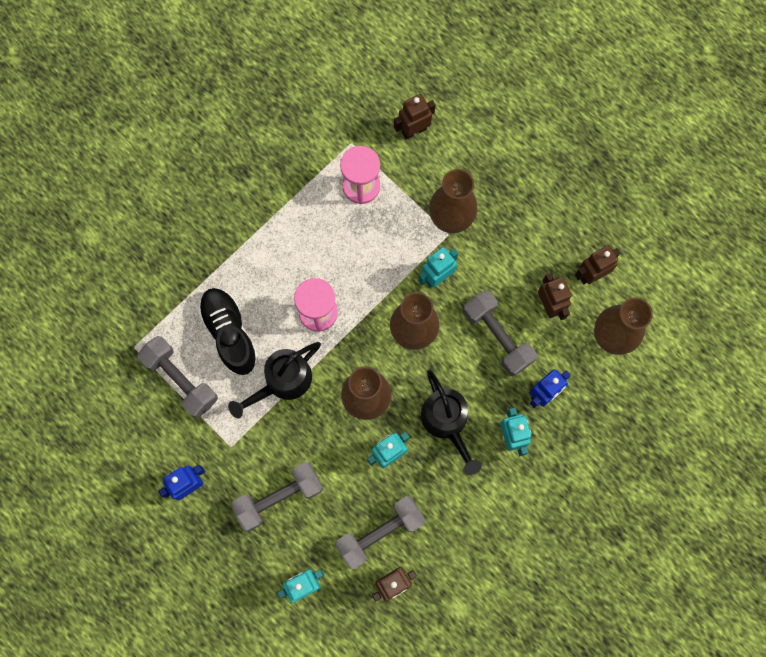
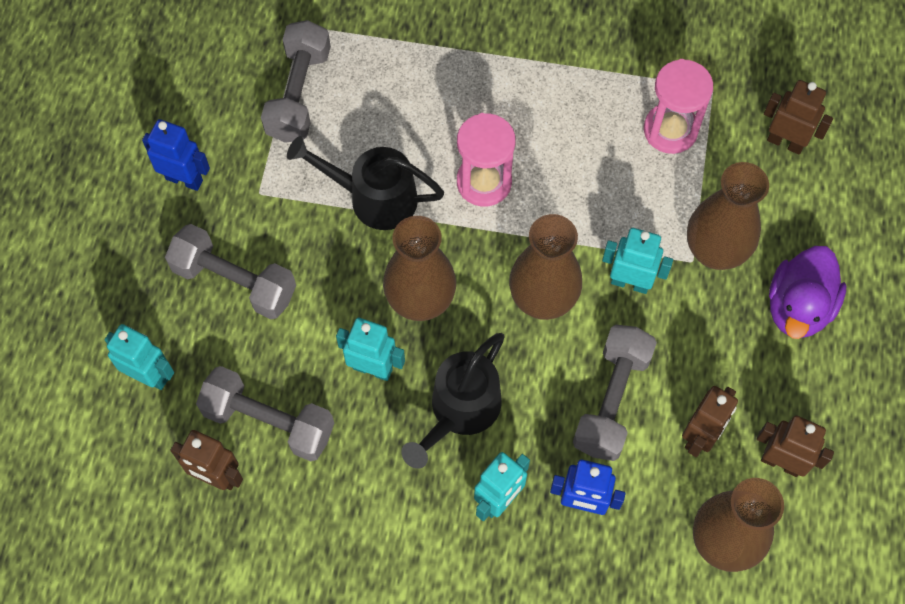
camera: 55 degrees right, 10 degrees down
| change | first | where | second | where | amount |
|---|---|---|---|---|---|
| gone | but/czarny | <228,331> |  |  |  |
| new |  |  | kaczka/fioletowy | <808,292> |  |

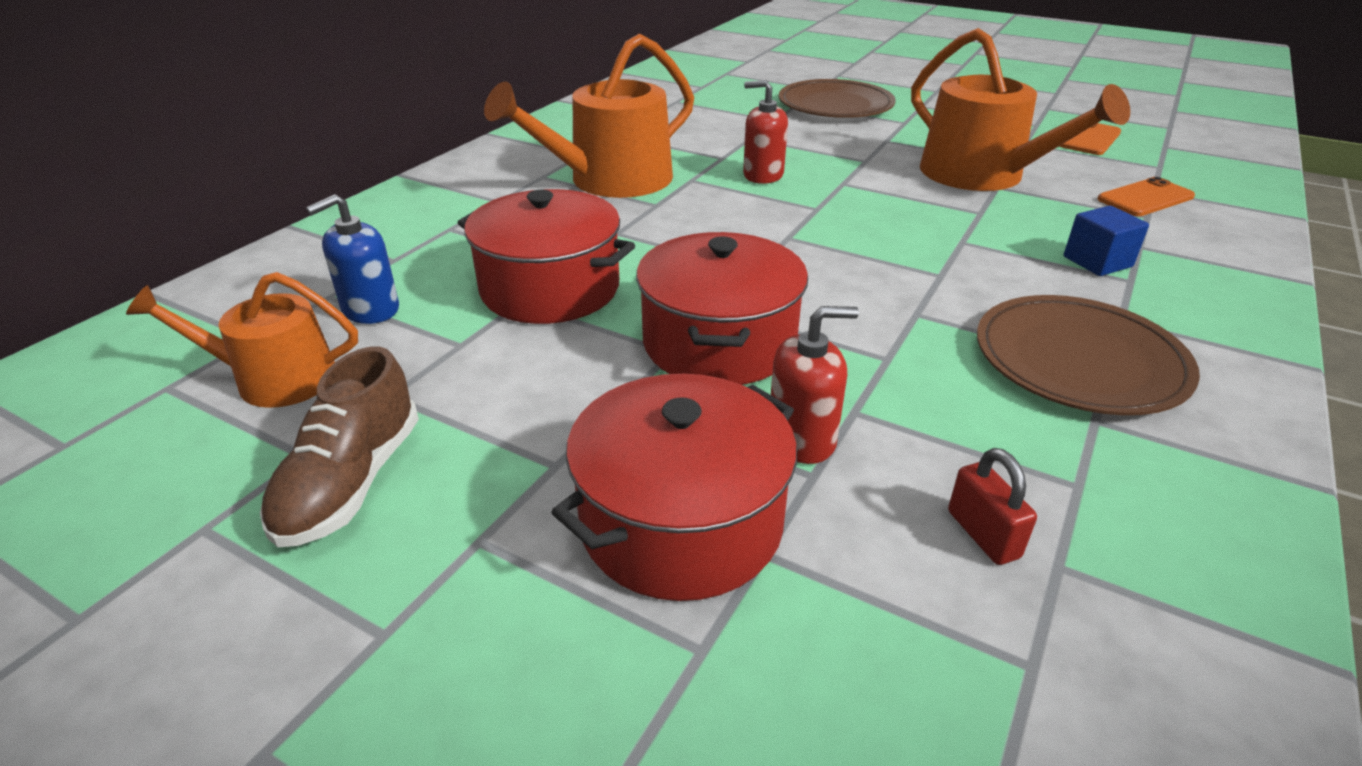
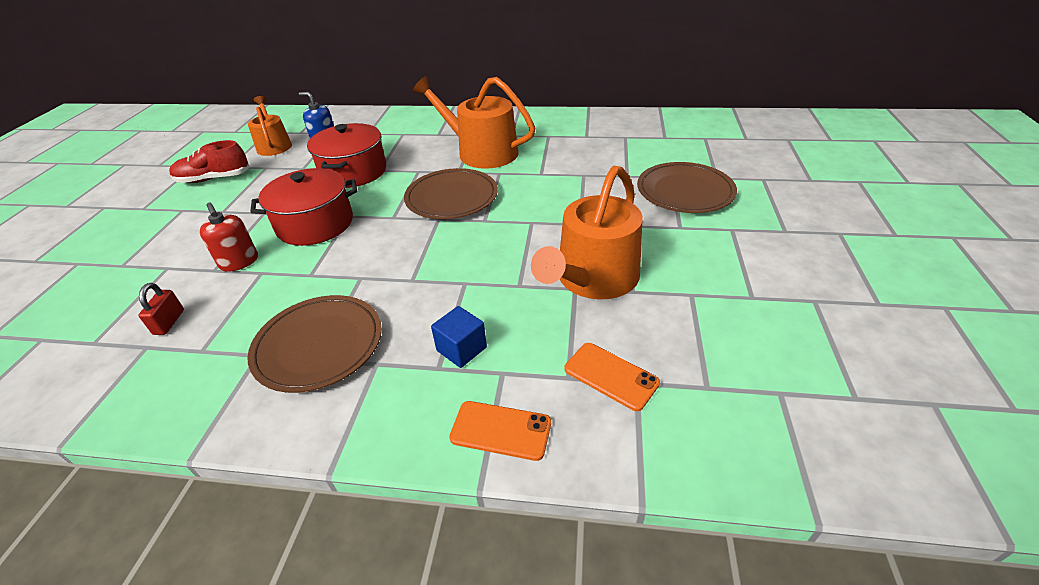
camera: 70 degrees right, 5 degrees up
| change | first | where | second | where | amount |
|---|---|---|---|---|---|
| repainted | but/brązowy | <339,446> | but/czerwony | <209,161> |  |
| gone | garnek/czerwony | <674,487> |  |  |  |
| gone | dozownik mydła/czerwony | <765,132> |  |  |  |
| rotated | kłódka/czerwony | <992,506> |  | <161,309> | 45 degrees counterclockwise |
| shifted | telefon/pomarańczowy | <1090,139> |  | <500,431> |  |
| new |  |  | talerz/brązowy | <451,193> |  |

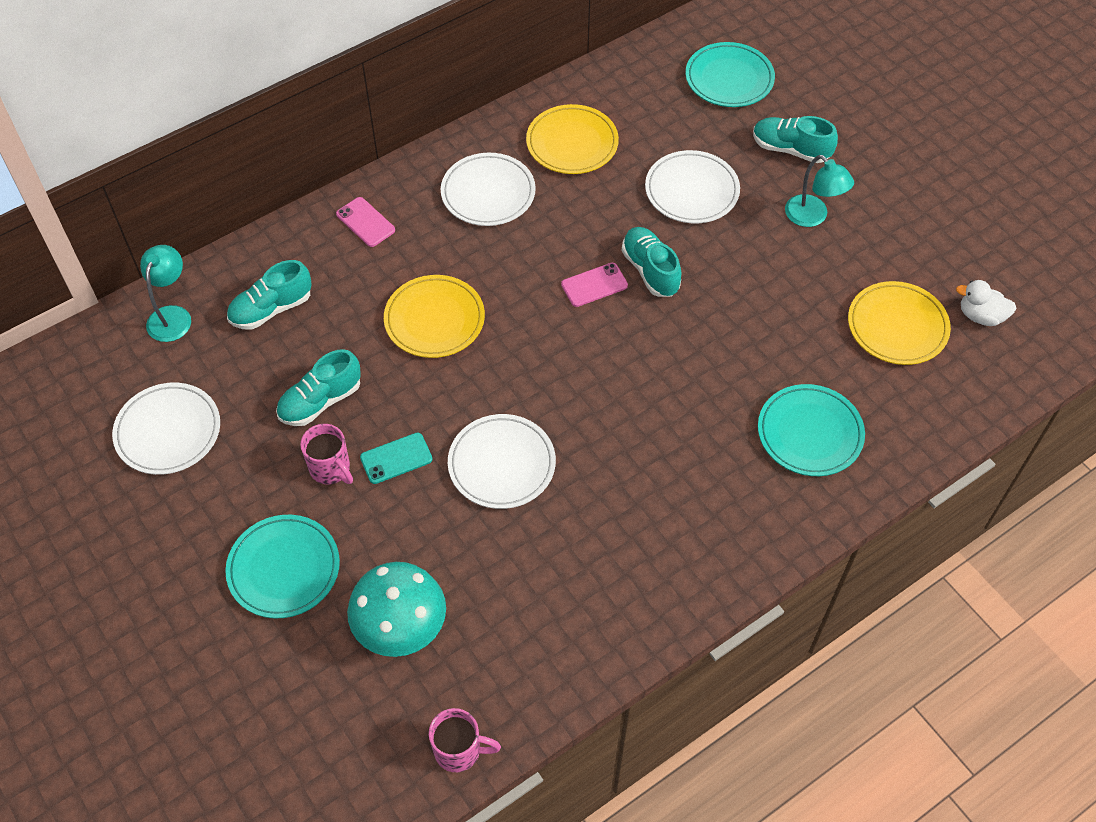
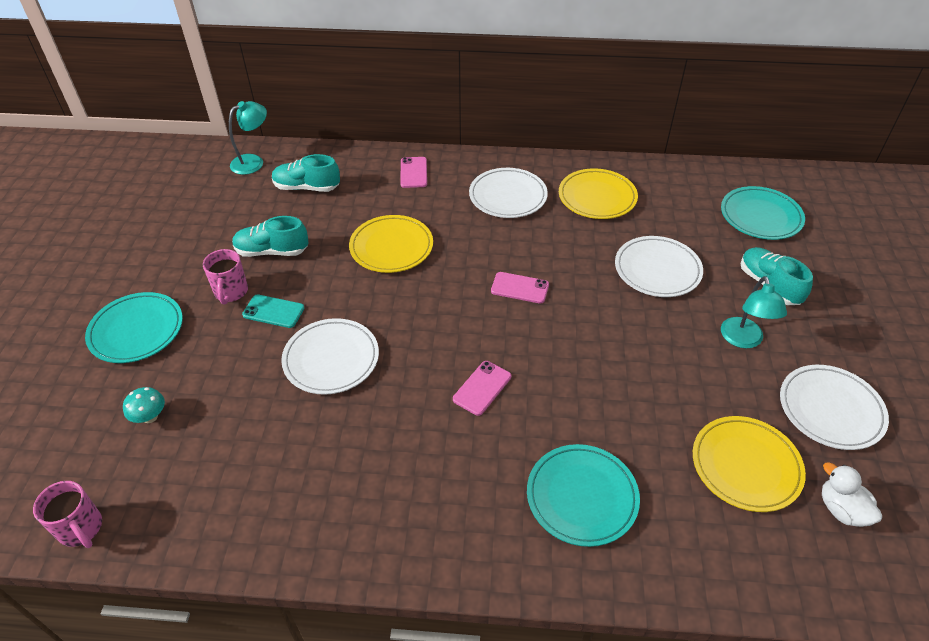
camera: 40 degrees right, 10 degrees down
| change | first | where | second | where | amount |
|---|---|---|---|---|---|
| shifted | talerz/biały | <166,429> |  | <834,407> |  |
| scaled | grzyb/turkusowy | <396,609> |  | <144,405> | x0.46 |
| gone | but/turkusowy | <651,262> |  |  |  |
| new |  |  | telefon/różowy | <482,388> |  |

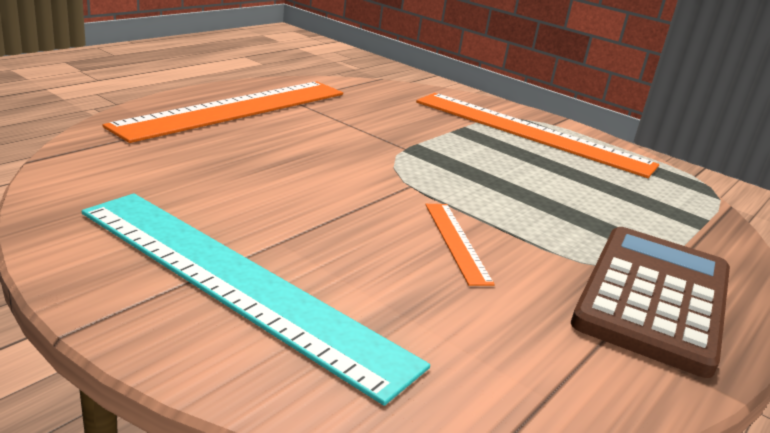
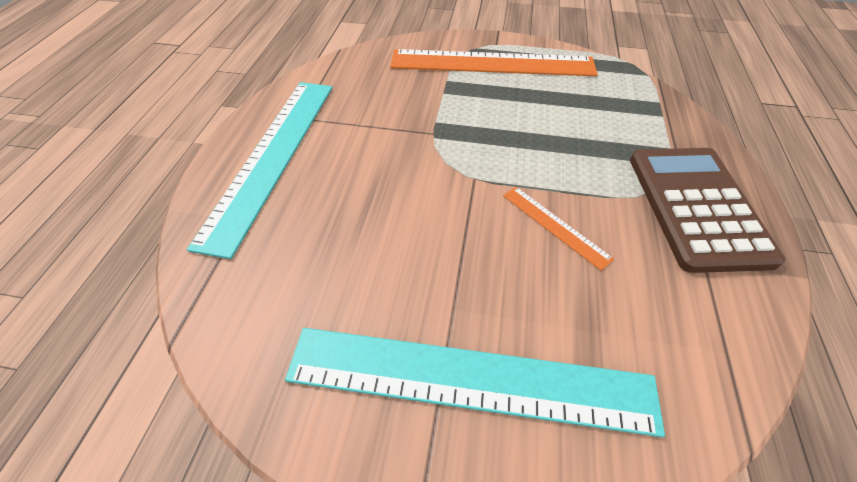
camera: 25 degrees left, 25 degrees up
| change | first | where | second | where | amount |
|---|---|---|---|---|---|
| repainted | linijka/pomarańczowy | <223,112> | linijka/turkusowy | <259,170> |  |

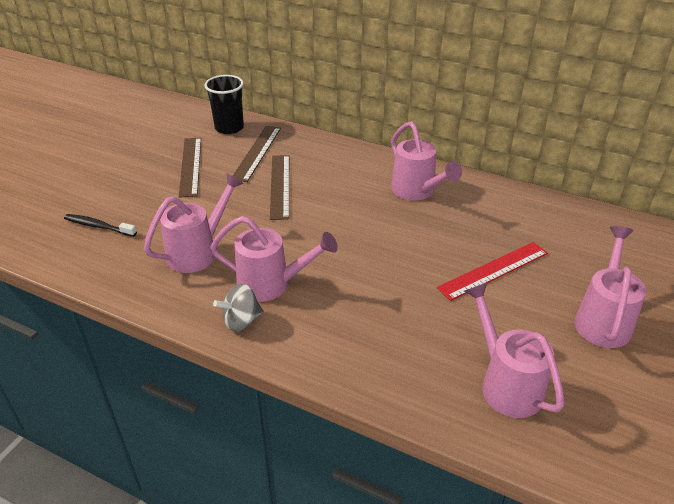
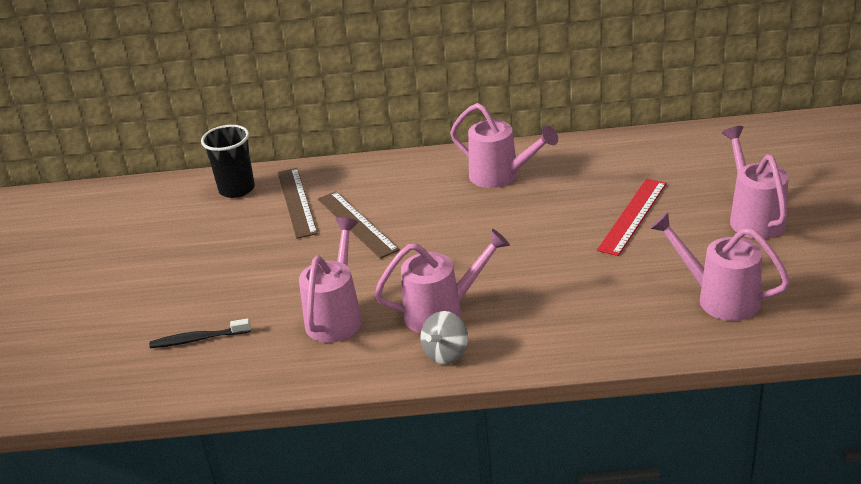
camera: 25 degrees left, 5 degrees down
| change | first | where | second | where | amount |
|---|---|---|---|---|---|
| gone | linijka/brązowy | <190,167> |  |  |  |

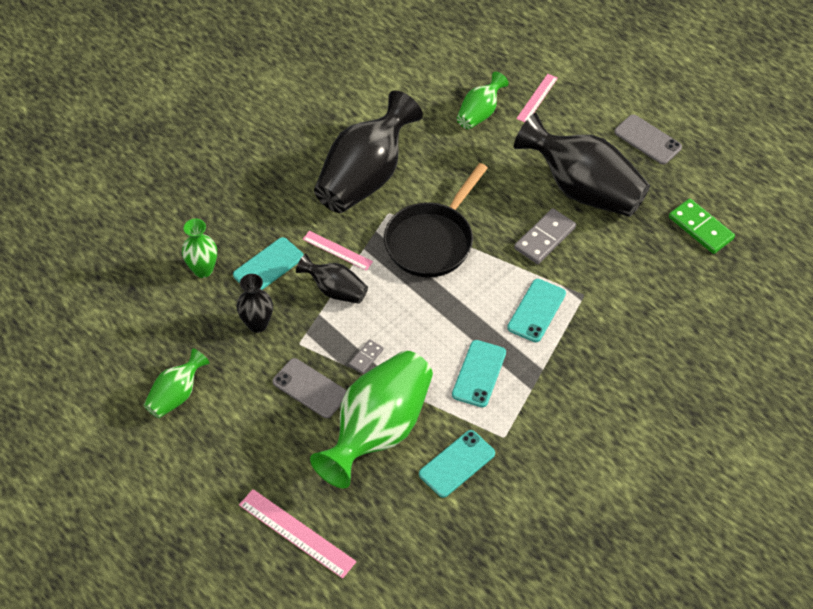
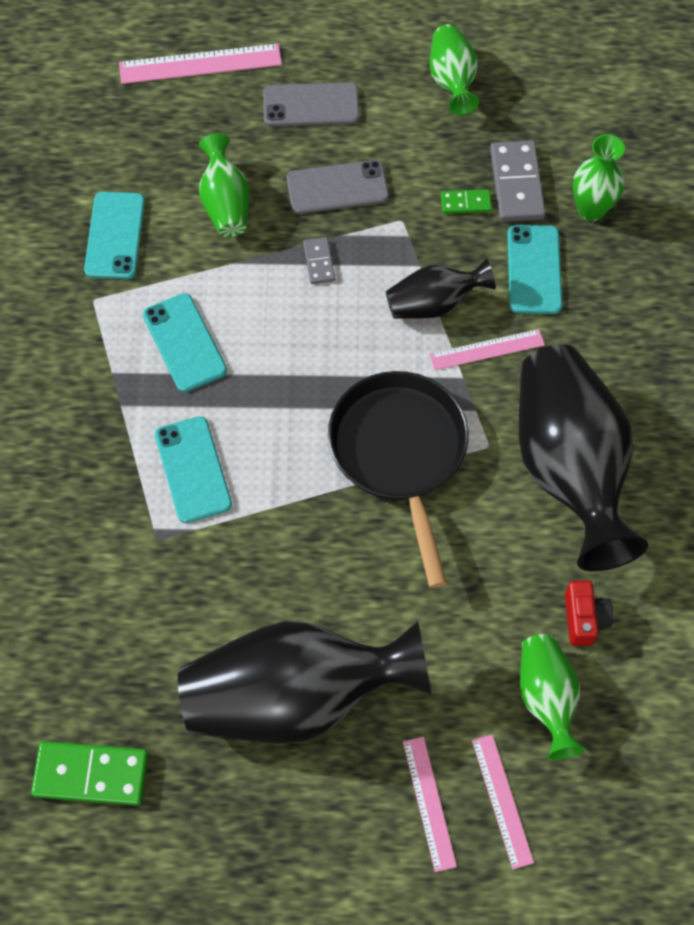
camera: 135 degrees right, 10 degrees up
| change | first | where | second | where | amount |
|---|---|---|---|---|---|
| swapped | wazon/czarny | <255,303> | kostka domina/zielony | <466,201> |  |
| scaled | wazon/zielony | <371,419> |  | <224,185> | x0.50 |
| shifted | kostka domina/szary | <545,236> |  | <518,181> |  |
| shifted | telefon/szary | <648,139> |  | <311,104> |  |
| new |  |  | linijka/różowy | <430,804> |  |
| new |  |  | aparat fotograficzny/czerwony | <589,613> |  |

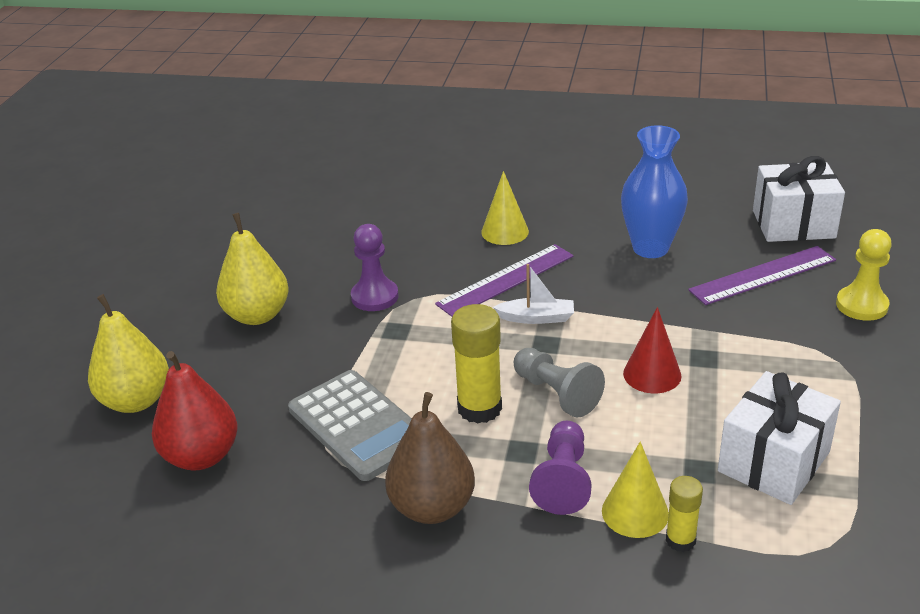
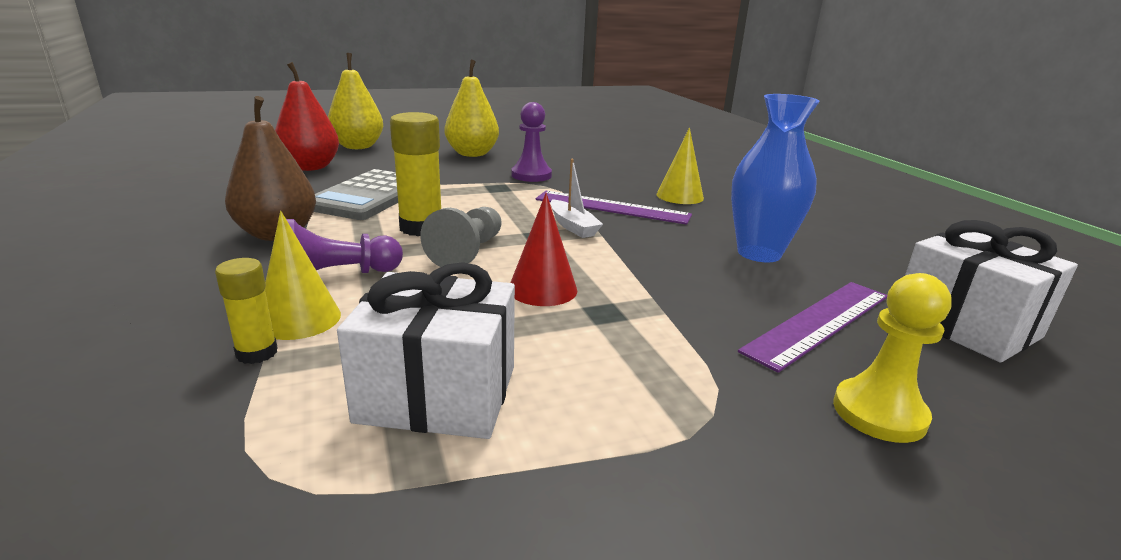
camera: 55 degrees right, 10 degrees down
| change | first | where | second | where | amount |
|---|---|---|---|---|---|
| rotated | linijka/fioletowy | <762,275> |  | <812,327> | 75 degrees counterclockwise |

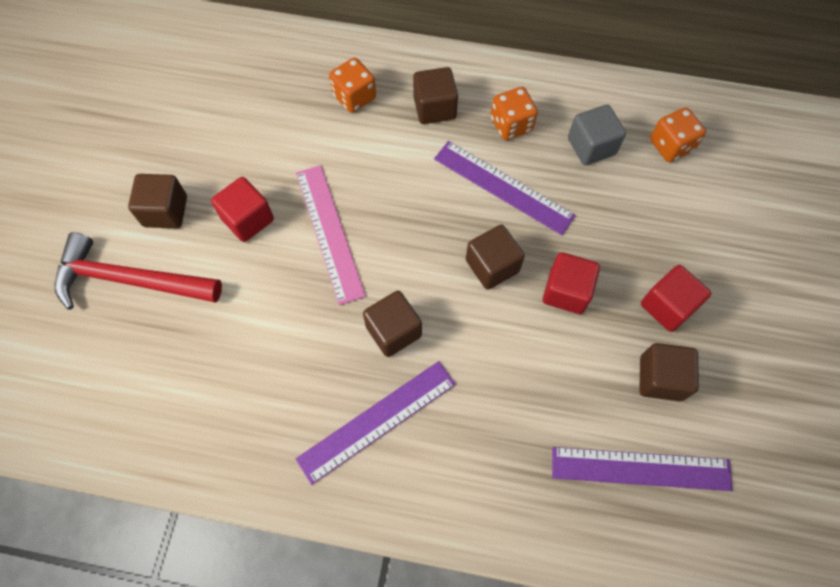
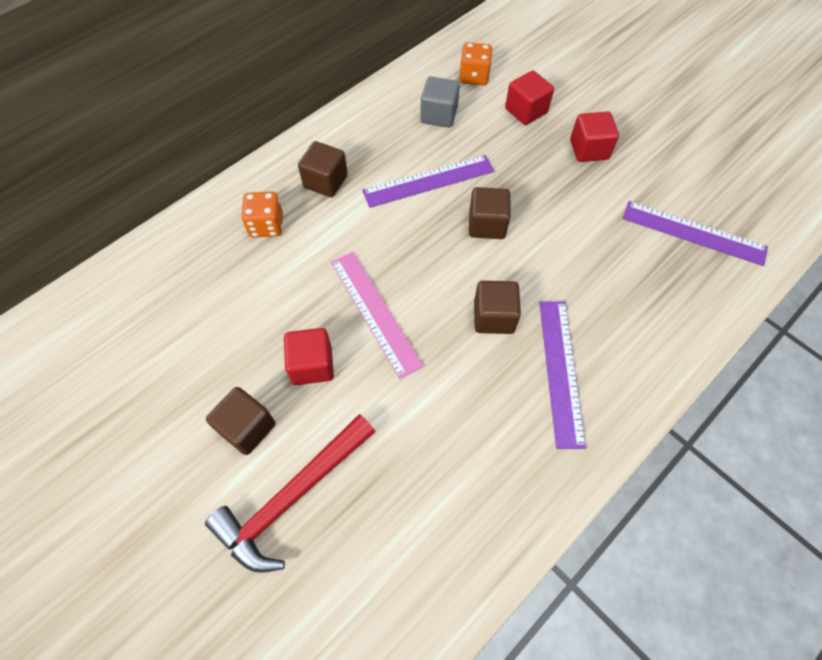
camera: 55 degrees left, 5 degrees down
| change | first | where | second | where | amount |
|---|---|---|---|---|---|
| rotated | linijka/różowy | <331,235> |  | <377,315> | 45 degrees clockwise |
| gone | kostka do gry/pomarańczowy | <514,113> |  |  |  |
| shifted | sześcian/czerwony | <571,283> |  | <529,97> |  |
| rotated | linijka/fioletowy | <642,469> |  | <695,233> | 75 degrees clockwise |
| gone | sześcian/brązowy | <669,372> |  |  |  |

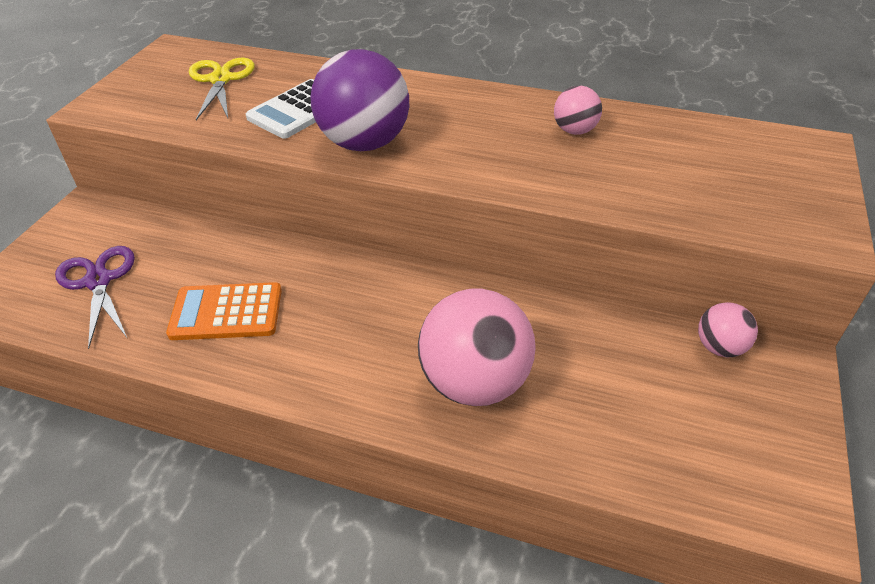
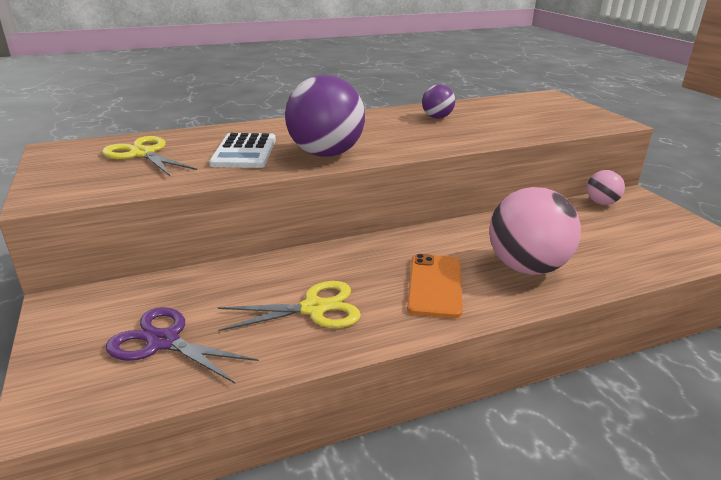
camera: 40 degrees left, 15 degrees down
| change | first | where | second | where | amount |
|---|---|---|---|---|---|
| swapped | kalkulator/pomarańczowy | <224,311> | nożyczki/żółty | <289,306> |  |
| repainted | piłka/różowy | <578,110> | piłka/fioletowy | <438,101> |  |
| new |  |  | telefon/pomarańczowy | <435,286> |  |

